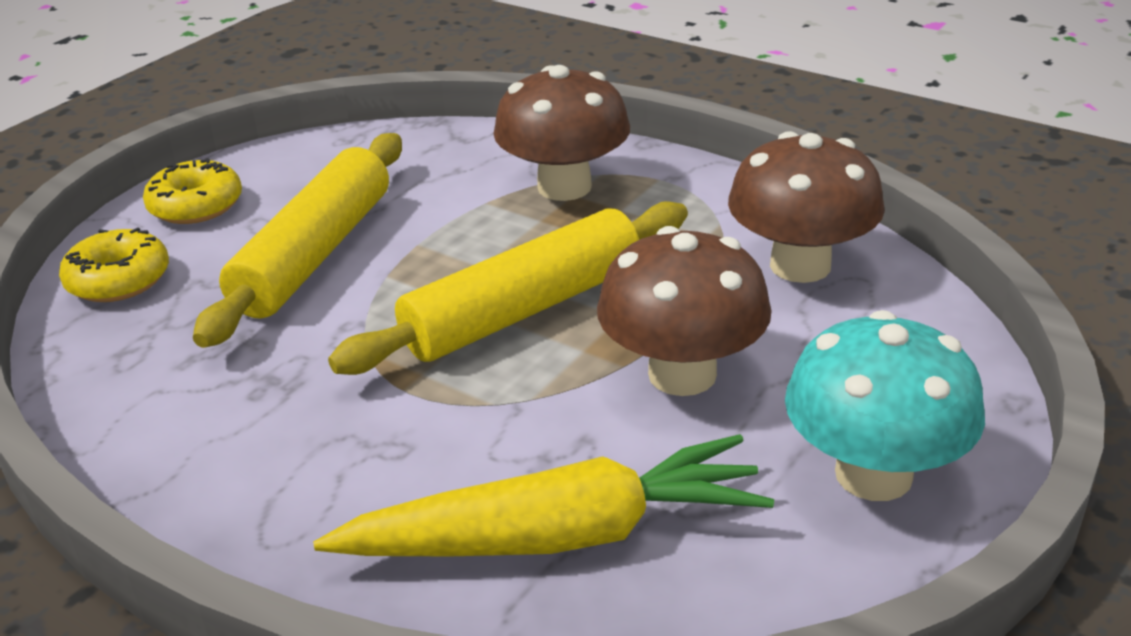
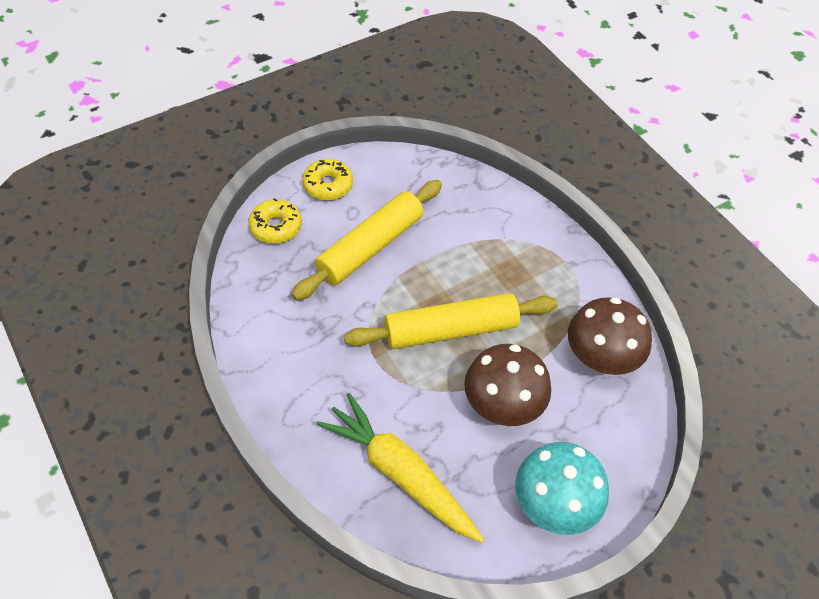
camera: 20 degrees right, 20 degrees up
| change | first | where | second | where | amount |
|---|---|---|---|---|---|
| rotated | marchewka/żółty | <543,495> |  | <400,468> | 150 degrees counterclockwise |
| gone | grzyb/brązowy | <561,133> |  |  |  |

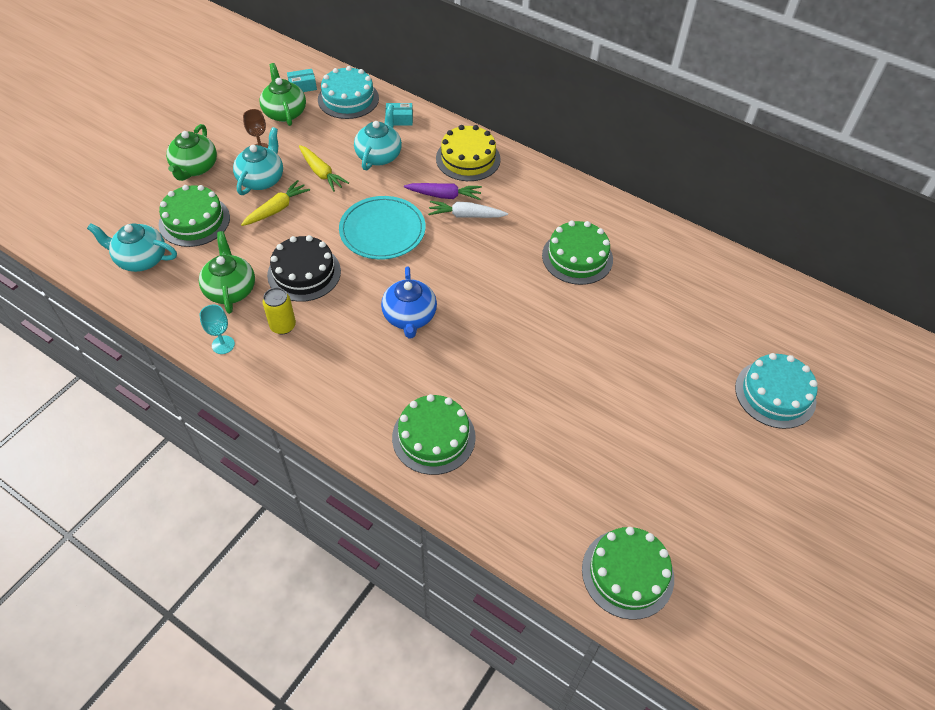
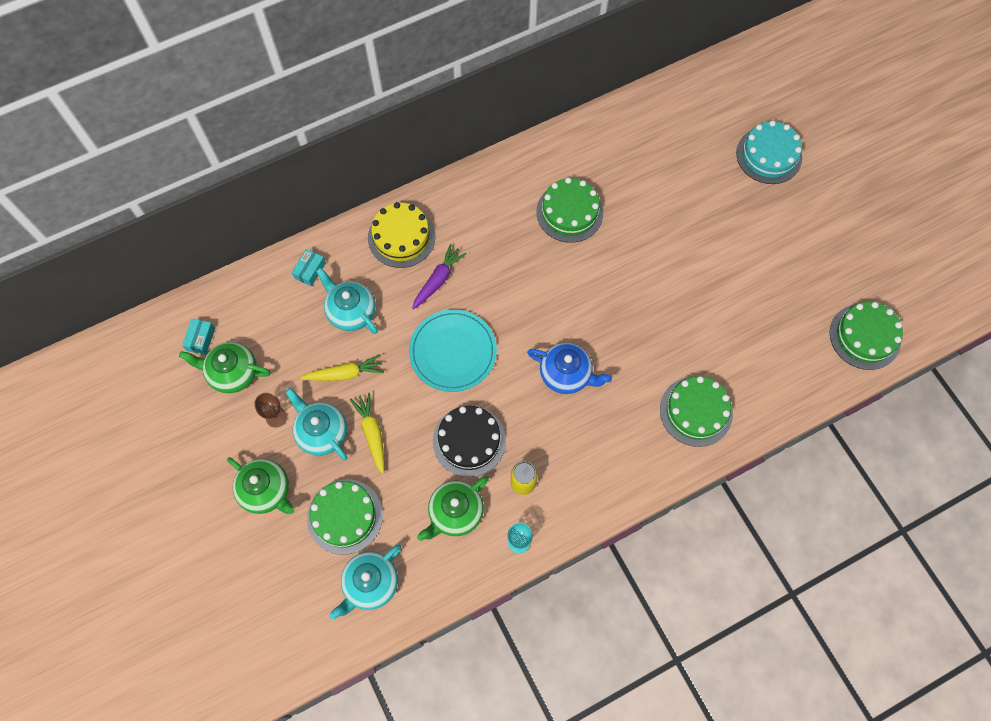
camera: 60 degrees left, 15 degrees up
| change | first | where | second | where | amount |
|---|---|---|---|---|---|
| rotated | imbryk/zielony | <227,272> |  | <453,508> | 60 degrees counterclockwise |
| gone | tort/turkusowy | <348,92> |  |  |  |
| gone | marchewka/biały | <468,209> |  |  |  |

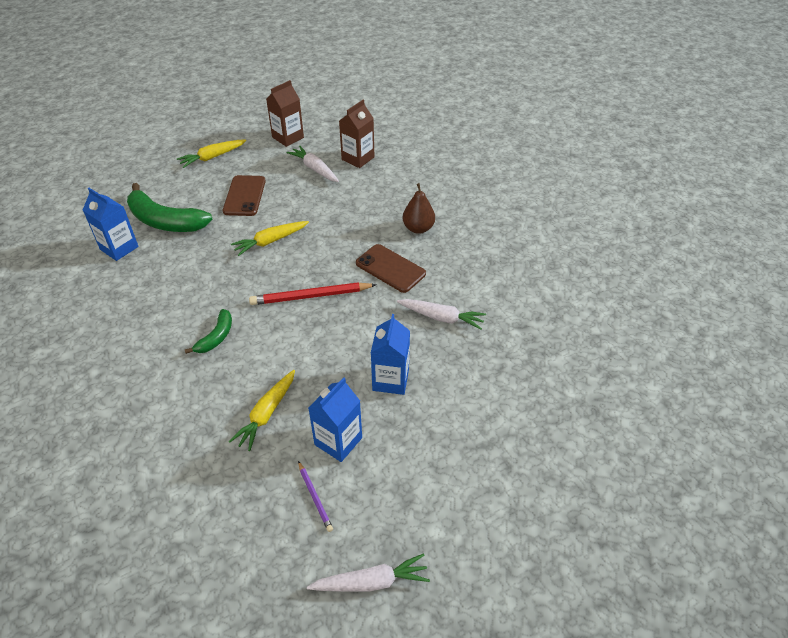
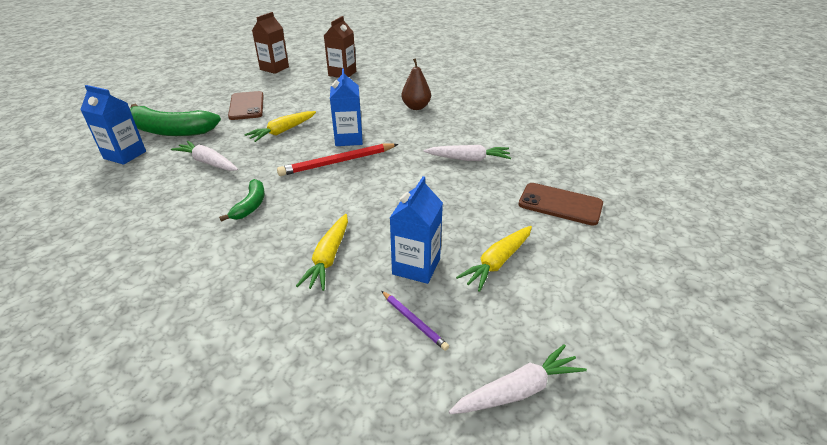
camera: 15 degrees left, 10 degrees down
| change | first | where | second | where | amount |
|---|---|---|---|---|---|
| shifted | marchewka/żółty | <211,154> |  | <494,259> |  |
| shifted | marchewka/biały | <313,164> |  | <204,156> |  |
| shifted | telefon/brązowy | <391,268> |  | <561,204> |  |
| shifted | karton mleka/niebieski | <390,354> |  | <346,107> |  |

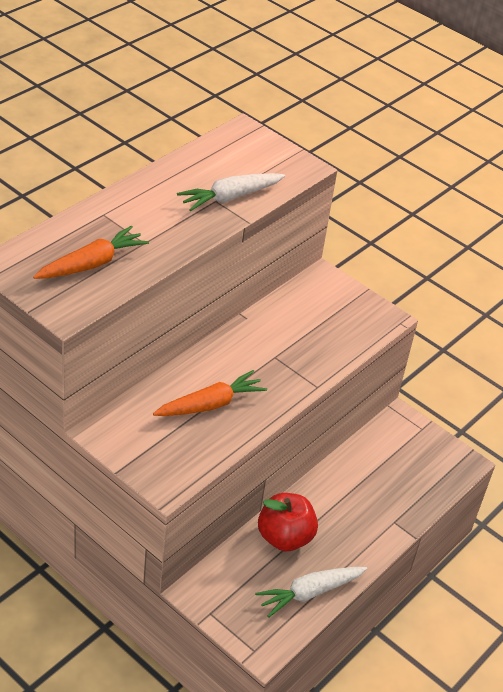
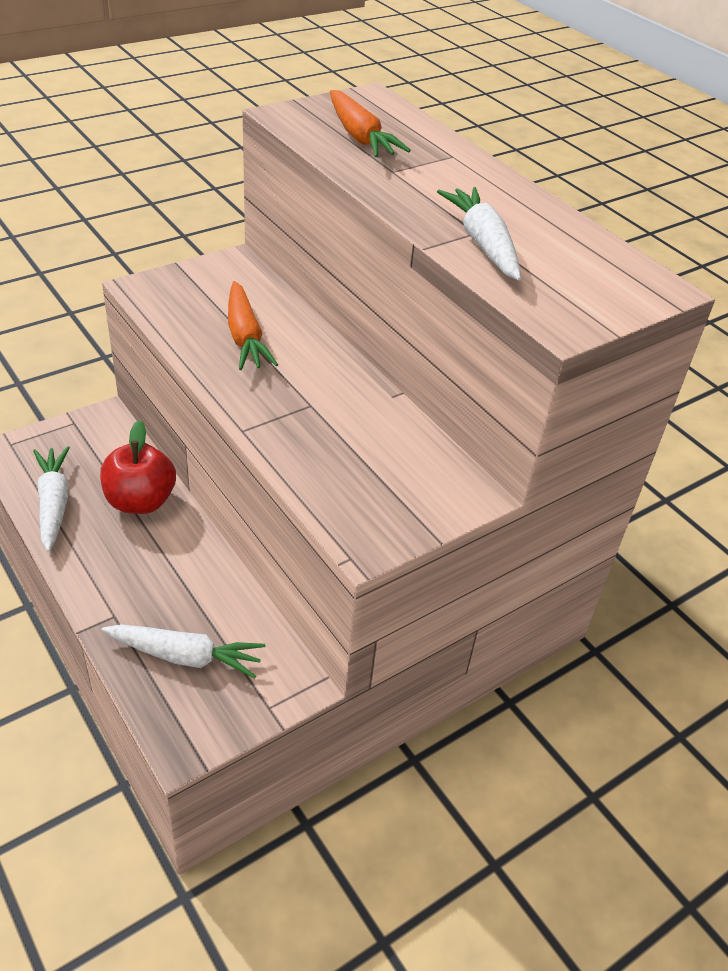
camera: 105 degrees right, 0 degrees up
| change | first | where | second | where | amount |
|---|---|---|---|---|---|
| new |  |  | marchewka/biały | <183,651> |  |

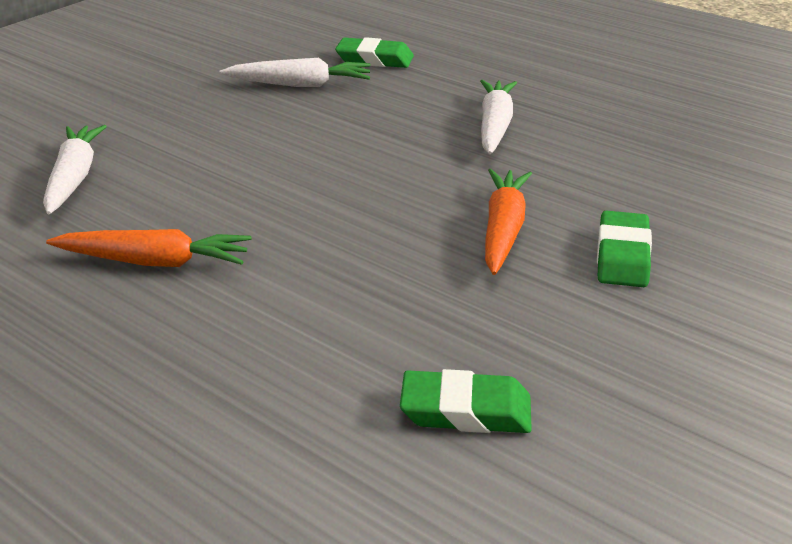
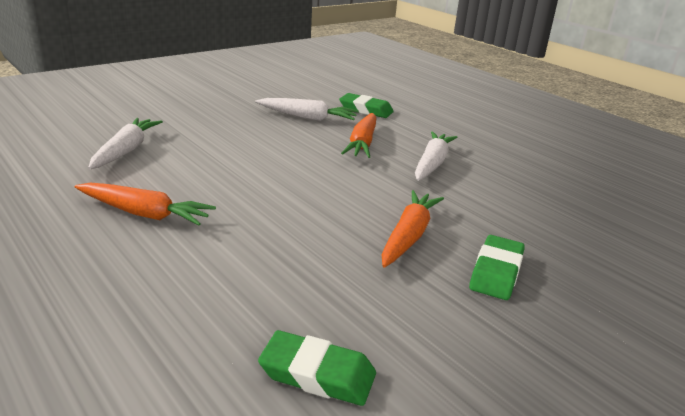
camera: 10 degrees right, 5 degrees down
| change | first | where | second | where | amount |
|---|---|---|---|---|---|
| new |  |  | marchewka/pomarańczowy | <359,135> |  |

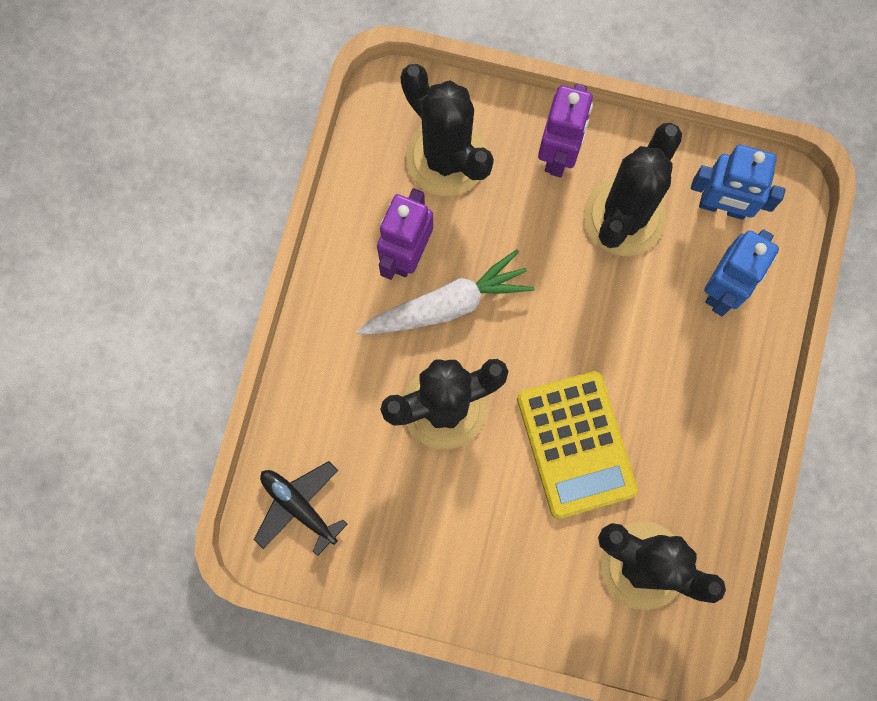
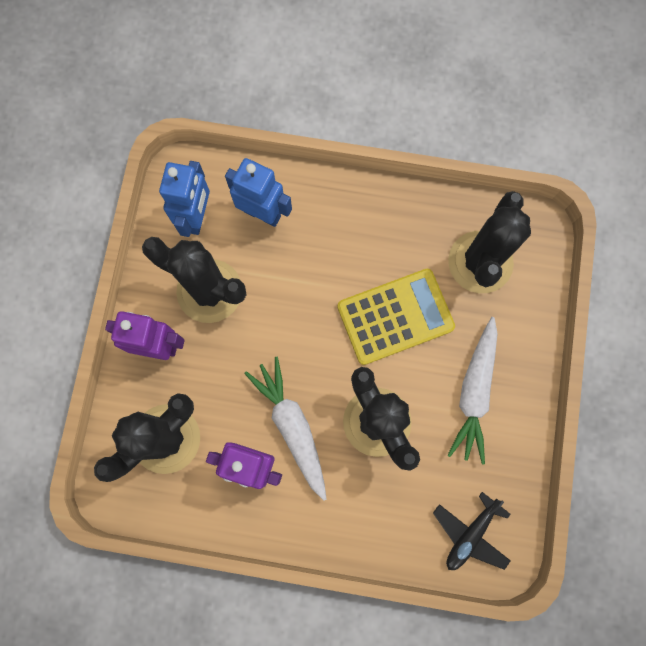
camera: 95 degrees left, 0 degrees up
| change | first | where | second | where | amount |
|---|---|---|---|---|---|
| new |  |  | marchewka/biały | <472,390> |  |

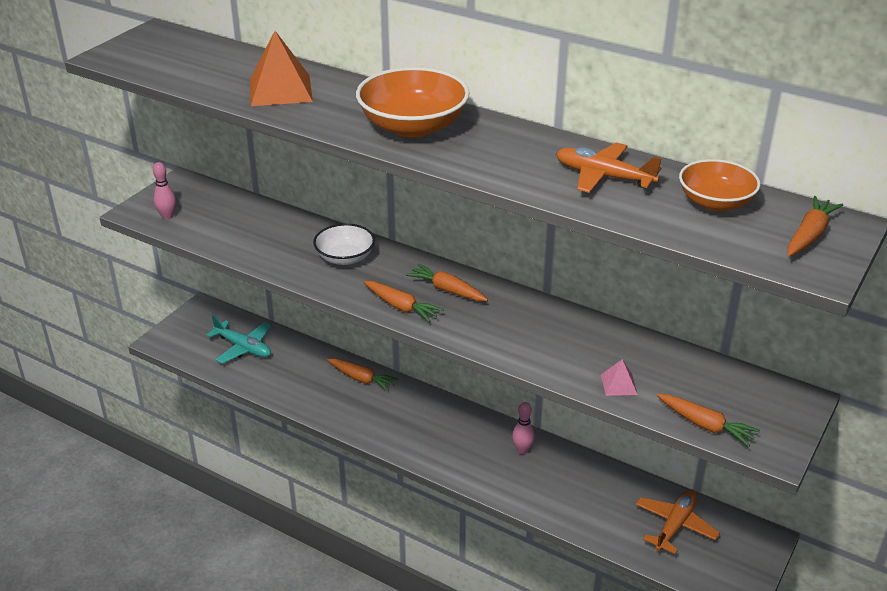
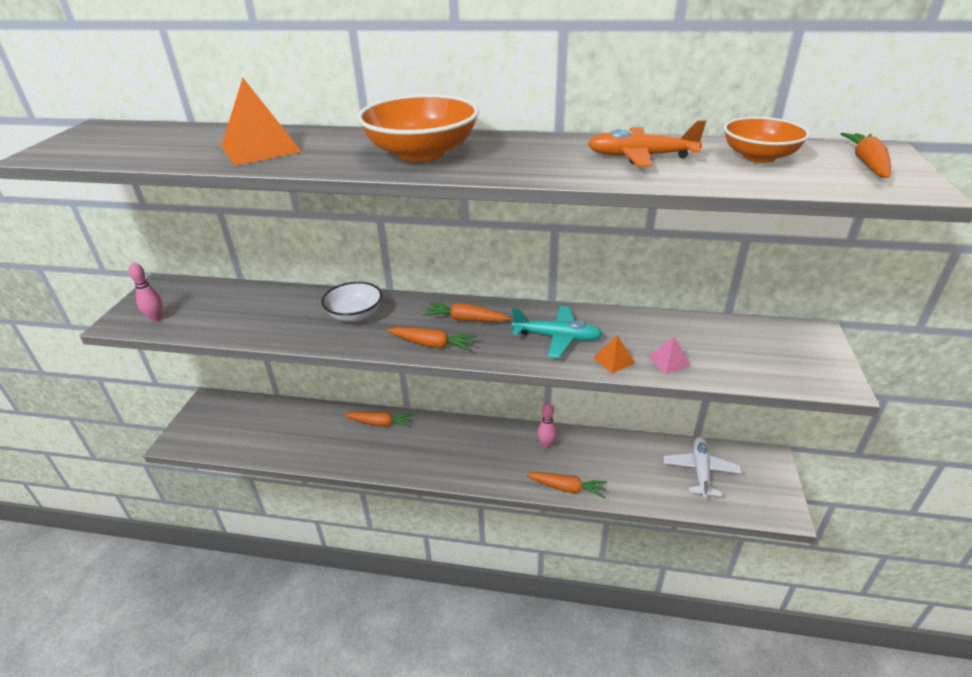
camera: 20 degrees left, 0 degrees up
| change | first | where | second | where | amount |
|---|---|---|---|---|---|
| shifted | samolot/turkusowy | <238,339> |  | <557,332> |  |
| repainted | samolot/pomarańczowy | <678,521> | samolot/biały | <703,467> |  |
| shifted | marchewka/pomarańczowy | <708,420> |  | <566,485> |  |
| new |  |  | piramida/pomarańczowy | <614,355> |  |

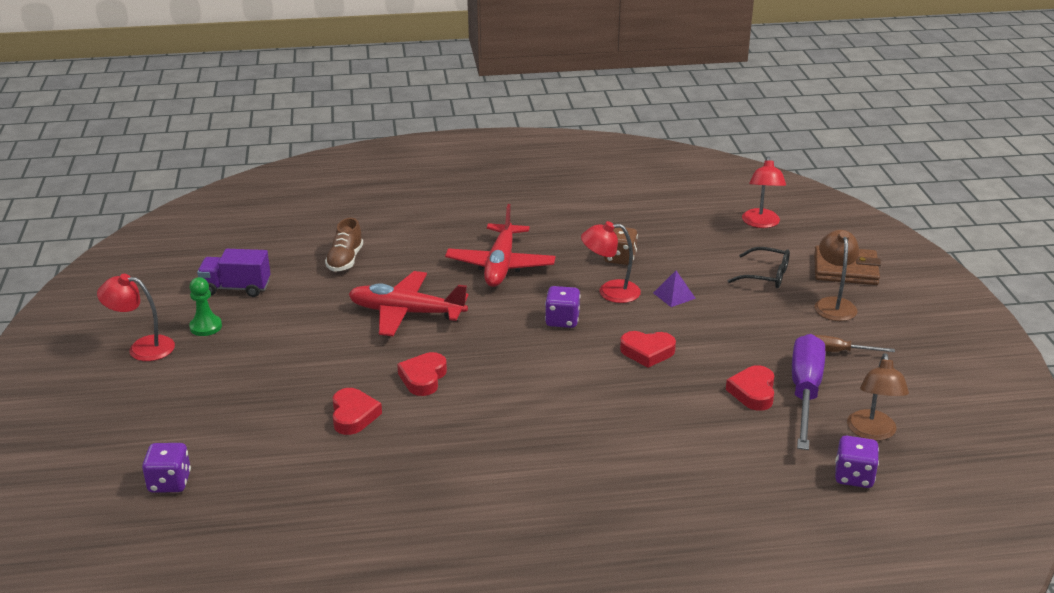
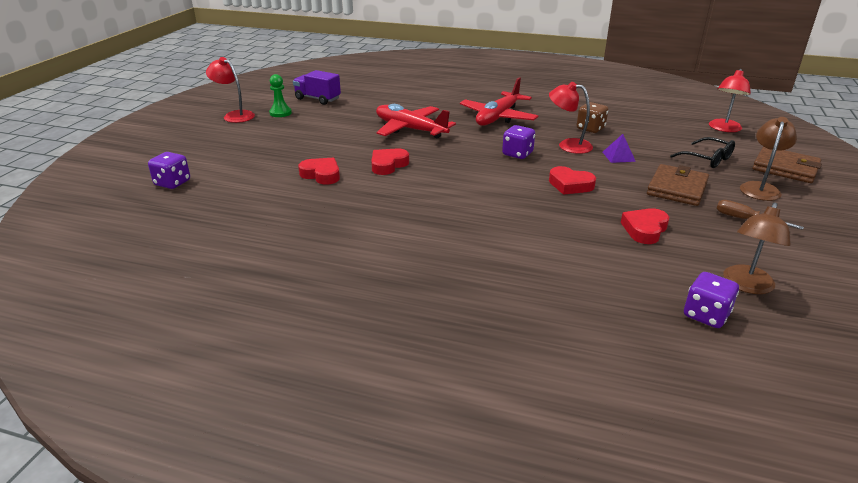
camera: 25 degrees right, 0 degrees up
| change | first | where | second | where | amount |
|---|---|---|---|---|---|
| gone | but/brązowy | <344,245> |  |  |  |
| rotated | serce/czerwony | <357,411> |  | <319,171> | 75 degrees counterclockwise |
| gone | śrubokręt/fioletowy | <808,392> |  |  |  |
| new |  |  | portfel/brązowy | <678,185> |  |

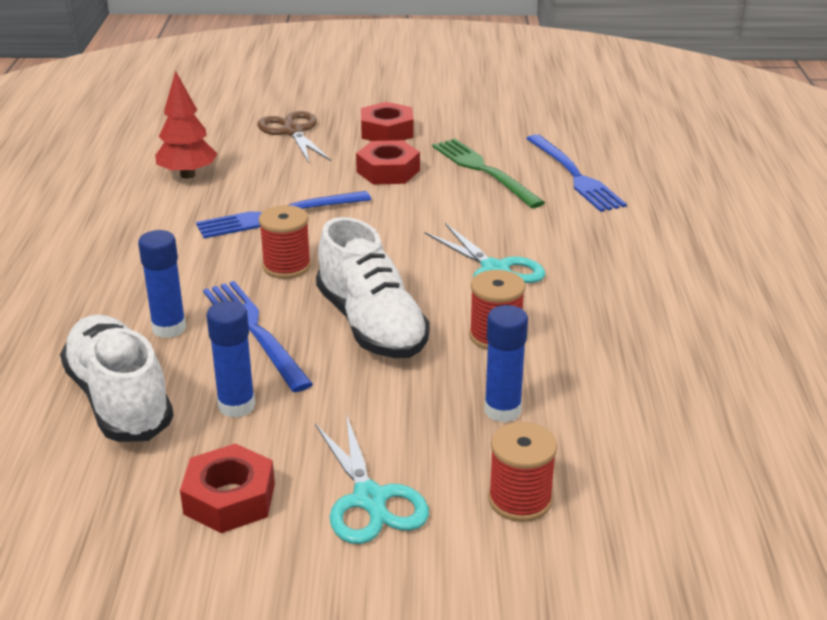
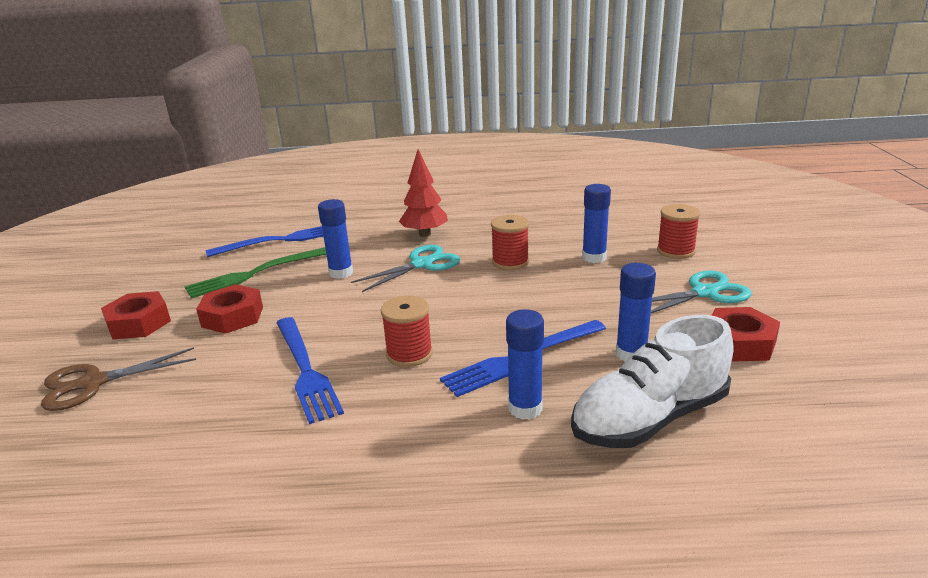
camera: 90 degrees left, 5 degrees down
| change | first | where | second | where | amount |
|---|---|---|---|---|---|
| shifted | drzewko/czerwony | <186,124> |  | <423,193> |  |
| gone | but/biały | <373,287> |  |  |  |
| new |  |  | klej w sztyfcie/niebieski | <335,239> |  |

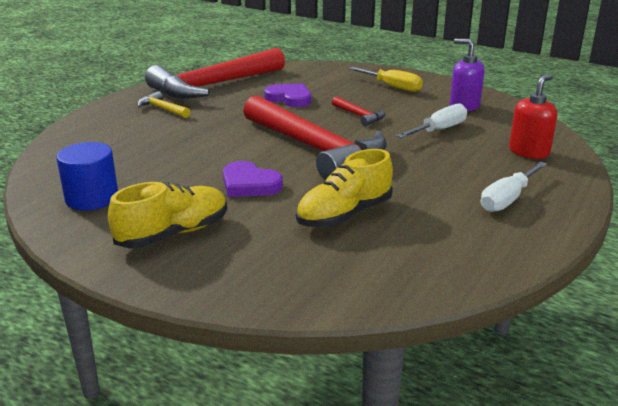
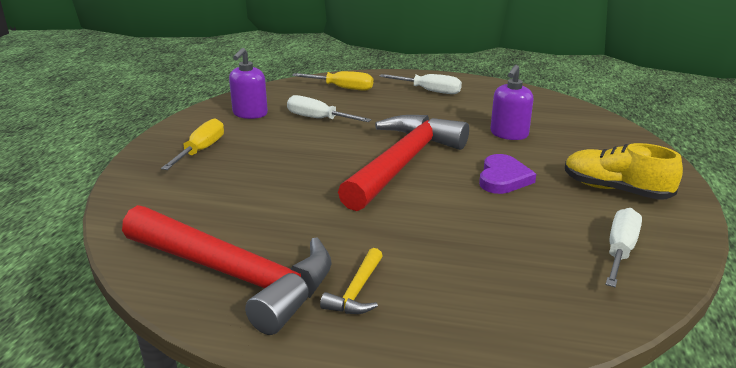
camera: 110 degrees left, 0 degrees up
| change | first | where | second | where | amount |
|---|---|---|---|---|---|
| swapped | walec/niebieski | <87,176> | śrubokręt/biały | <623,247> |  |
| gone | serce/fioletowy | <287,95> |  |  |  |
| swapped | but/żółty | <344,188> | dozownik mydła/fioletowy | <512,102> |  |
| gone | młotek/czerwony | <358,111> |  |  |  |
| swapped | dozownik mydła/czerwony | <533,116> | śrubokręt/żółty | <332,81> |  |

